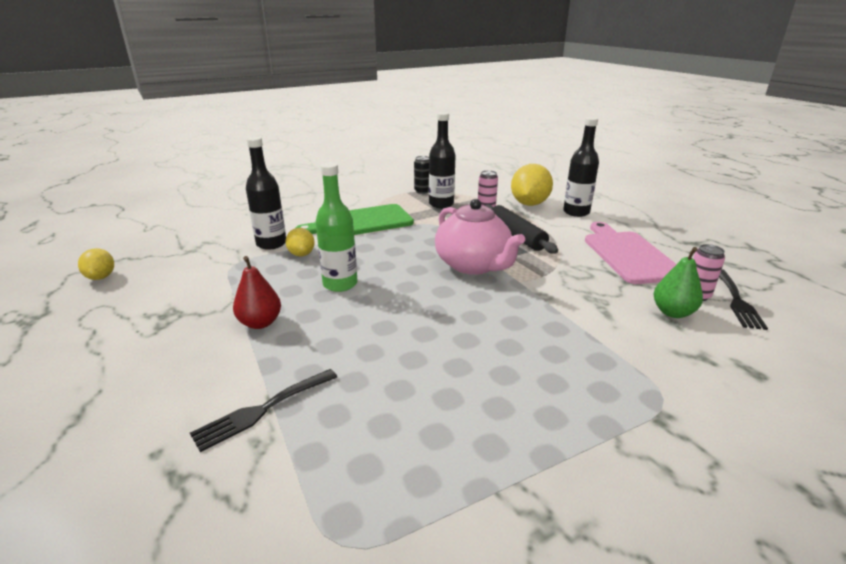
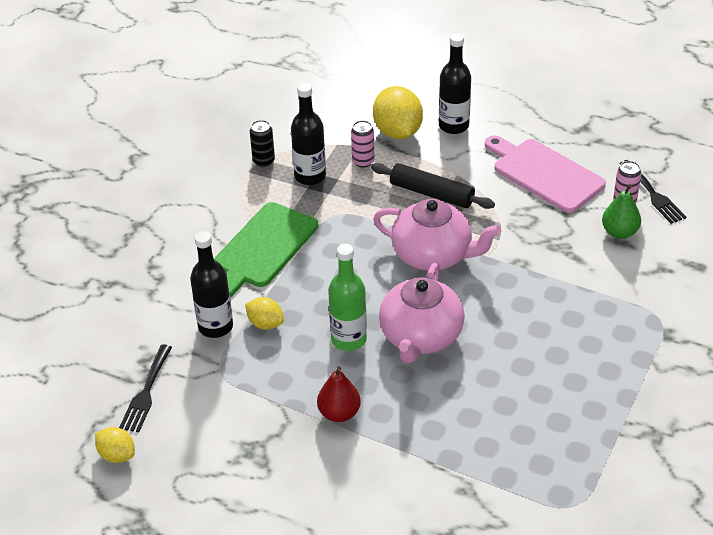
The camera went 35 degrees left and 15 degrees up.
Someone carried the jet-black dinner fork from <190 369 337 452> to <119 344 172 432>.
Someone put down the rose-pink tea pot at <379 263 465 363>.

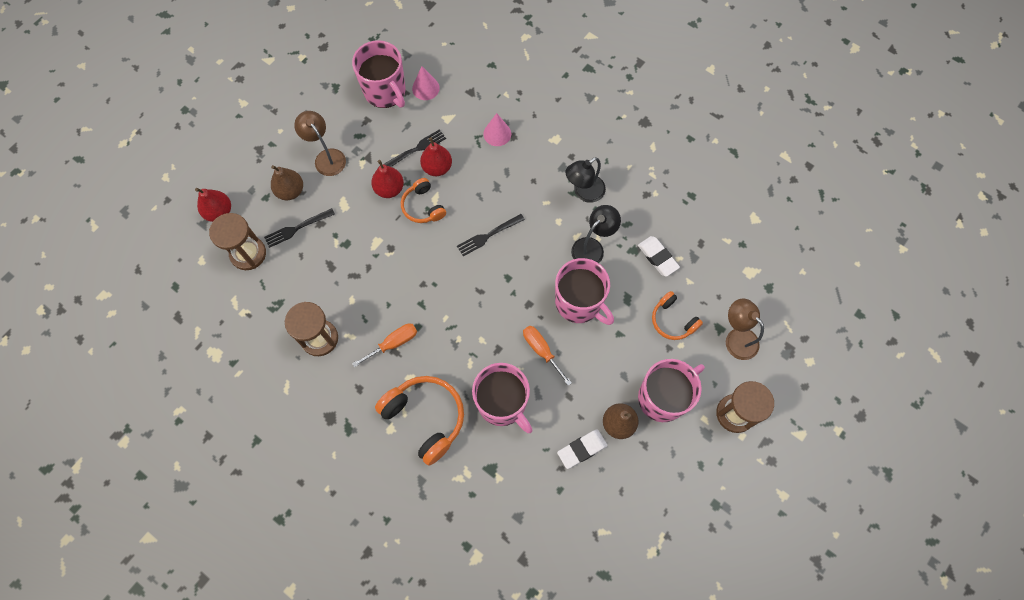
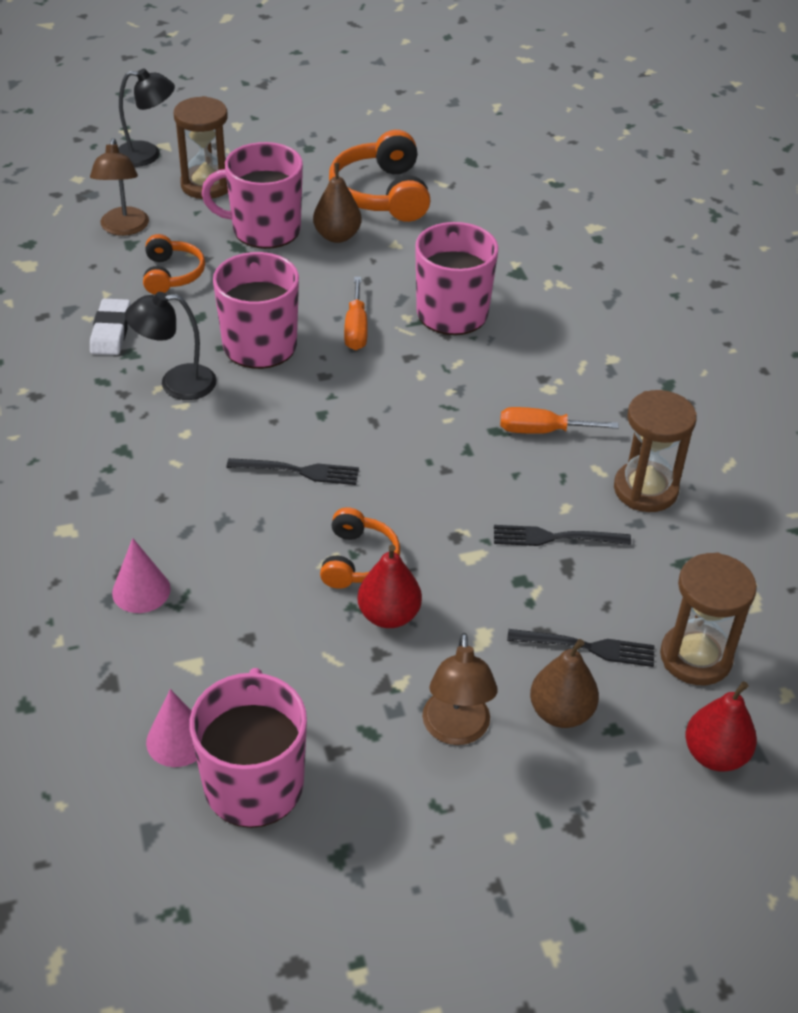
The camera went 145 degrees left and 25 degrees down.
Someone carried the jet-black lamp from <565 157 606 203> to <118 69 175 167>.
Someone carried the orange-coloured headset from <375 376 464 466> to <329 130 430 222>.
Someone carried the jet-black dinner fork from <383 129 446 167> to <494 525 631 546>.
Someone took away the crimson pear at <420 137 452 176>.
Someone took away the snow-white pencil eraser at <557 429 607 469>.

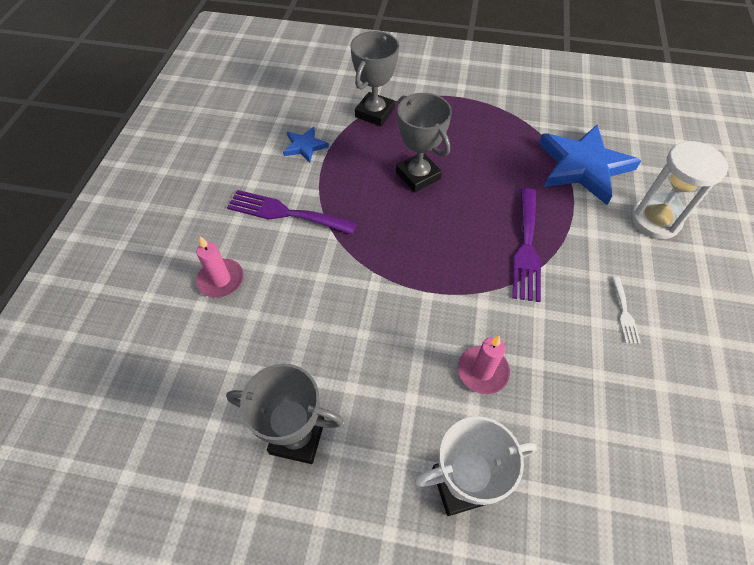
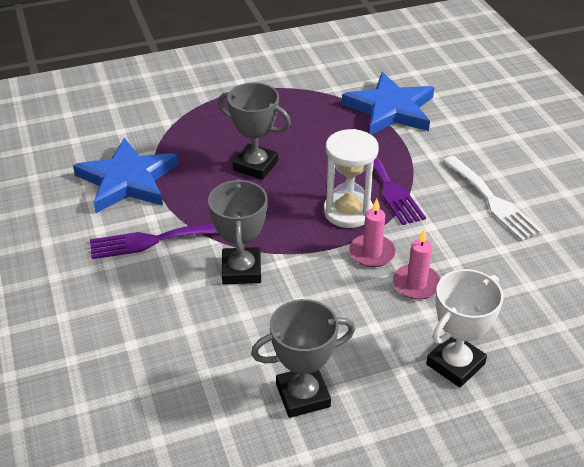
The camera went 30 degrees left and 15 degrees down.
Someone scaled the cobalt star at <283 127 329 163> by 2.09.
Someone carried the ash-grey prize cup from <350 31 399 126> to <208 179 268 284>.
Someone carried the snow-white sandglass from <631 141 728 239> to <324 129 379 228>.
Someone carried the rose-pink wax candle from <196 236 243 298> to <349 199 396 267>.
Someone scaled the snow-white dinner fork at <612 277 641 344> by 1.99.

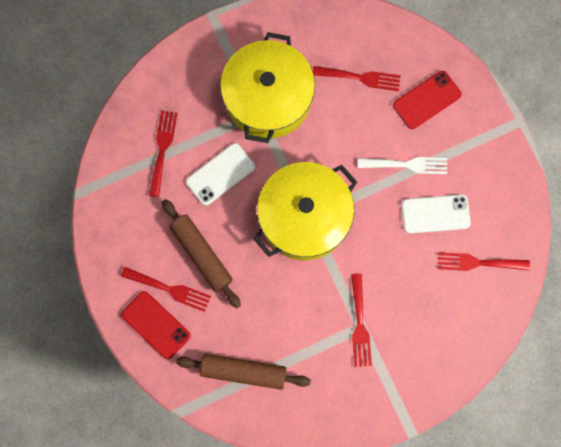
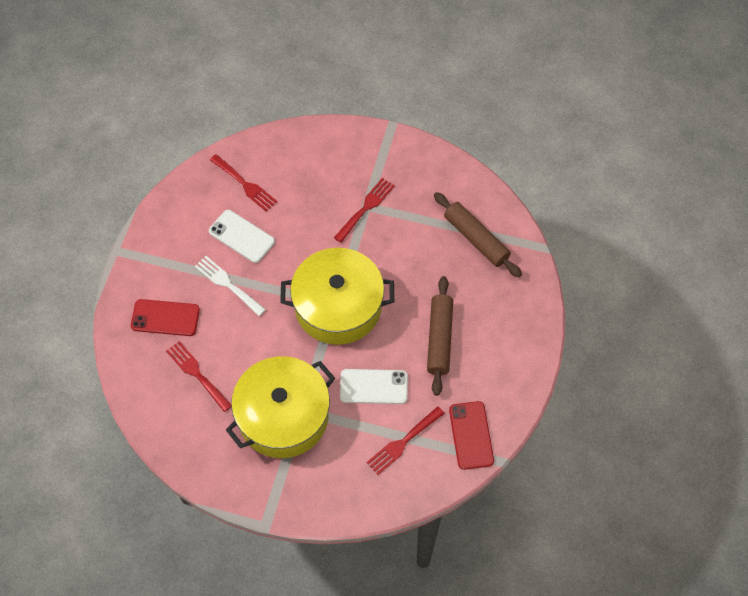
The camera went 140 degrees left and 15 degrees down.
Someone carried the crimson smartphone from <121 291 191 359> to <449 401 494 470>.
Someone took away the crimson dinner fork at <121 267 211 312>.

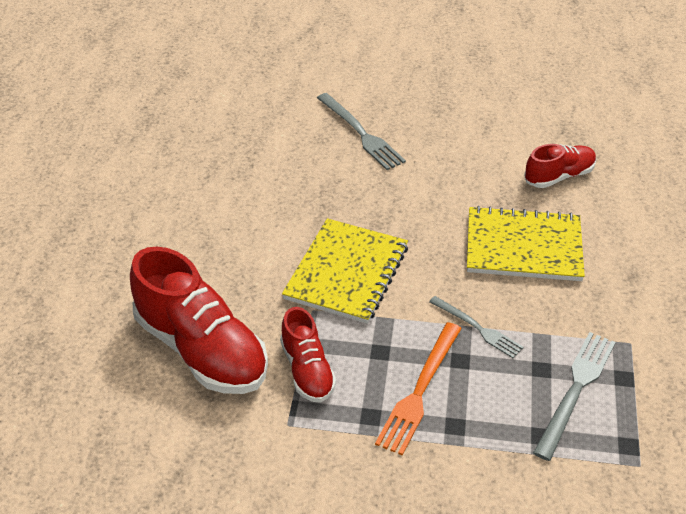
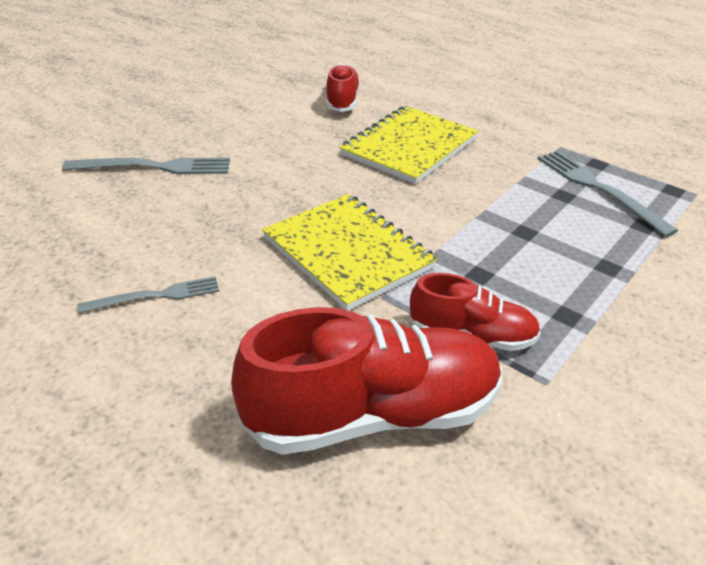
The camera went 60 degrees left and 5 degrees down.
Someone carried the ash-grey dinner fork from <429 296 524 358> to <77 276 219 313>.
Someone took away the orange-coloured dinner fork at <375 322 462 456>.

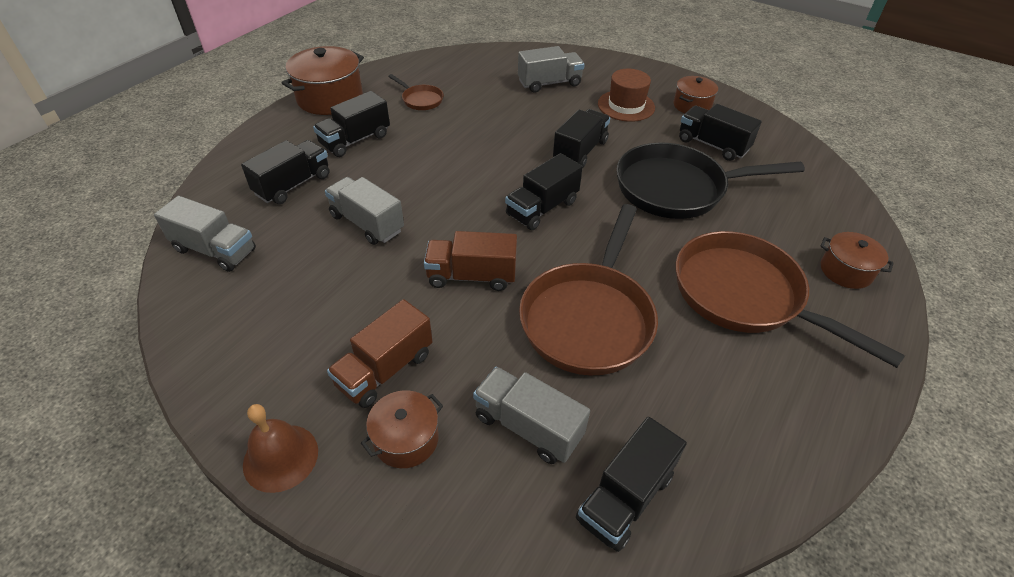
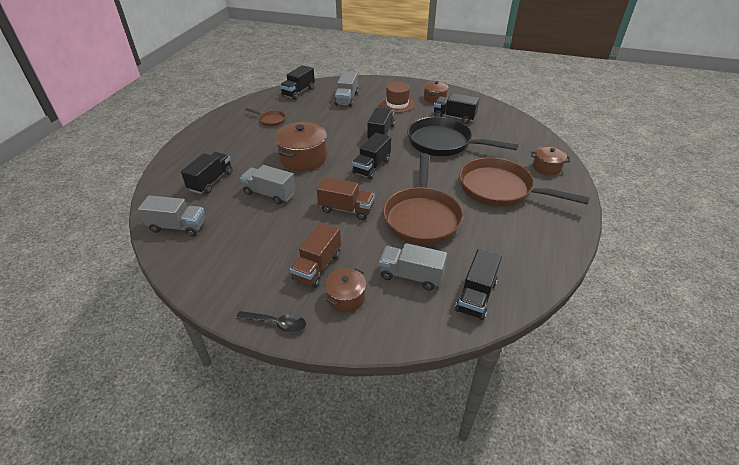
The camera went 15 degrees left and 5 degrees down.
Someone swapped the russet school bell at <243 404 318 493> for the jet-black tablespoon at <236 311 306 332>.
Someone carried the russet stockpot from <282 46 364 115> to <275 122 327 171>.
Someone carried the jet-black lorry from <313 91 390 157> to <280 65 315 100>.
Someone rotated the russet lorry at <424 231 517 291> by 150 degrees counterclockwise.
Someone rotated the ash-grey lorry at <518 46 585 93> by 135 degrees clockwise.
Someone rotated the jet-black frying pan at <616 142 805 219> by 45 degrees clockwise.

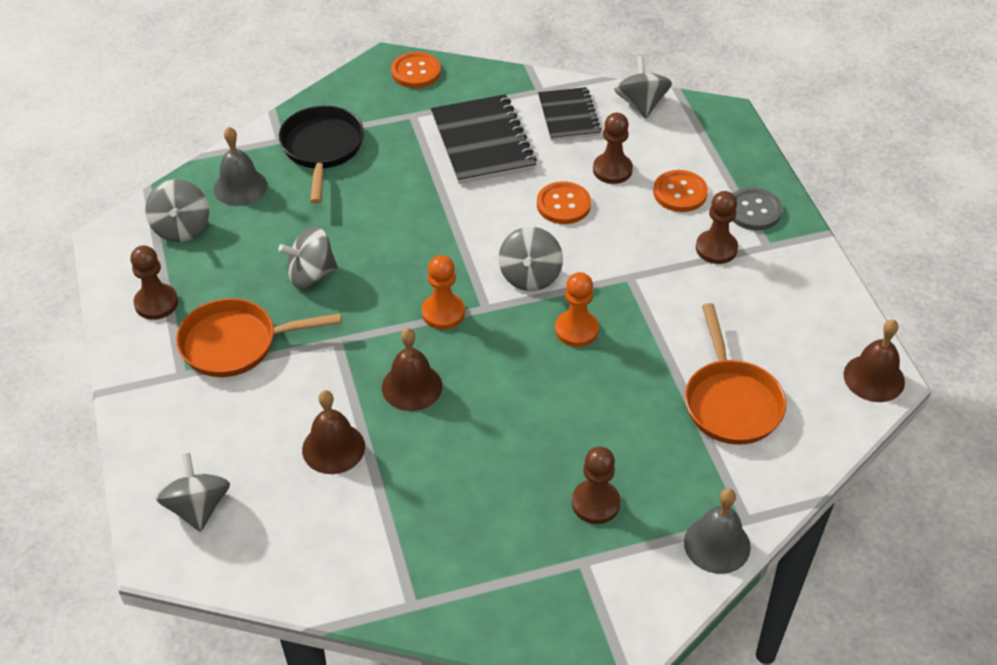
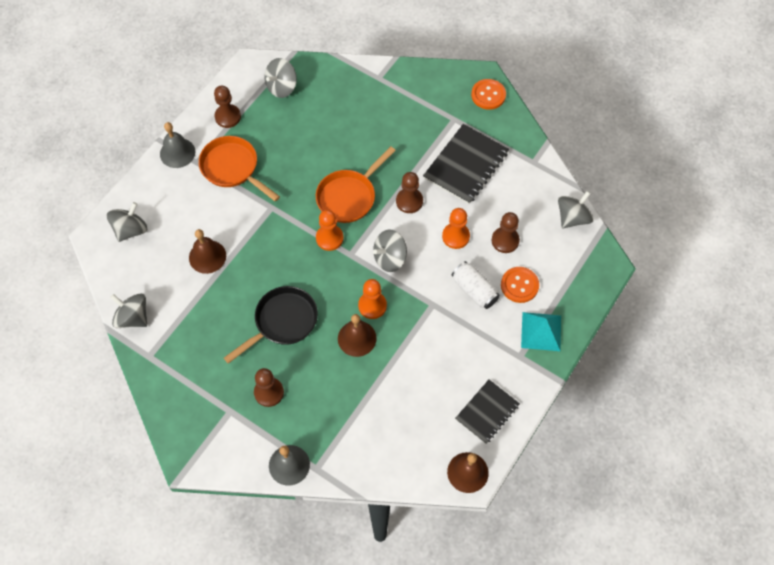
The camera went 50 degrees right and 15 degrees up.
Someone carried the ash-grey toy top from <278 227 338 289> to <110 293 147 328>.
Someone carried the ash-grey school bell from <214 127 267 206> to <160 122 195 168>.
Someone carried the jet-black frying pan from <279 106 364 204> to <224 286 318 364>.
Someone carried the orange-coloured frying pan from <685 303 786 445> to <316 146 396 223>.
Someone carried the russet school bell from <382 328 442 411> to <338 314 377 357>.
Someone carried the russet pawn from <696 191 738 264> to <396 172 423 213>.
Someone swapped the orange-coloured shirt button at <537 181 591 224> for the orange-coloured pawn at <442 208 470 249>.
Someone put down the snow-white soda can at <452 261 500 309>.
Someone carried the jet-black notebook from <538 87 601 141> to <455 380 520 444>.
Someone swapped the ash-grey shirt button at <733 187 782 230> for the turquoise solid pyramid at <521 312 561 351>.

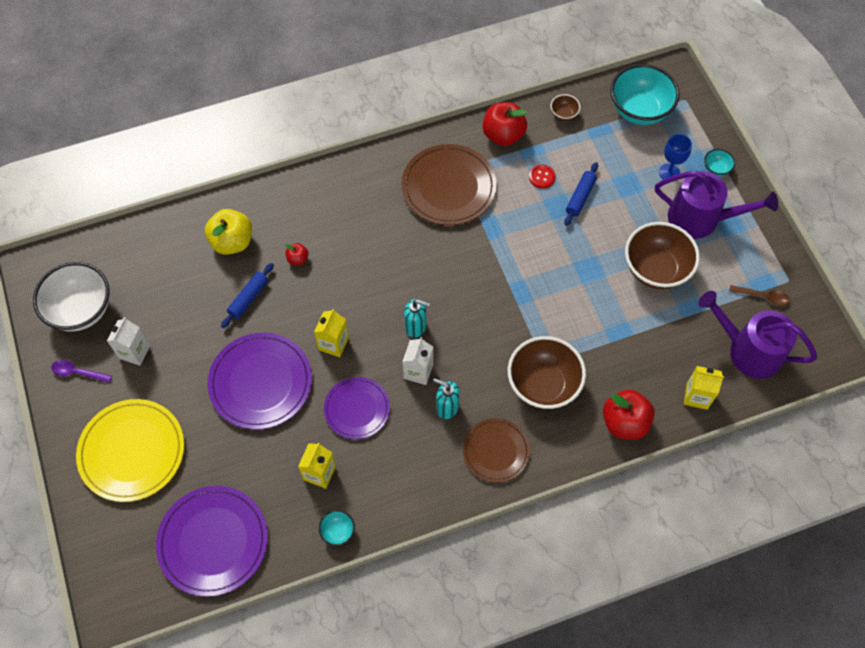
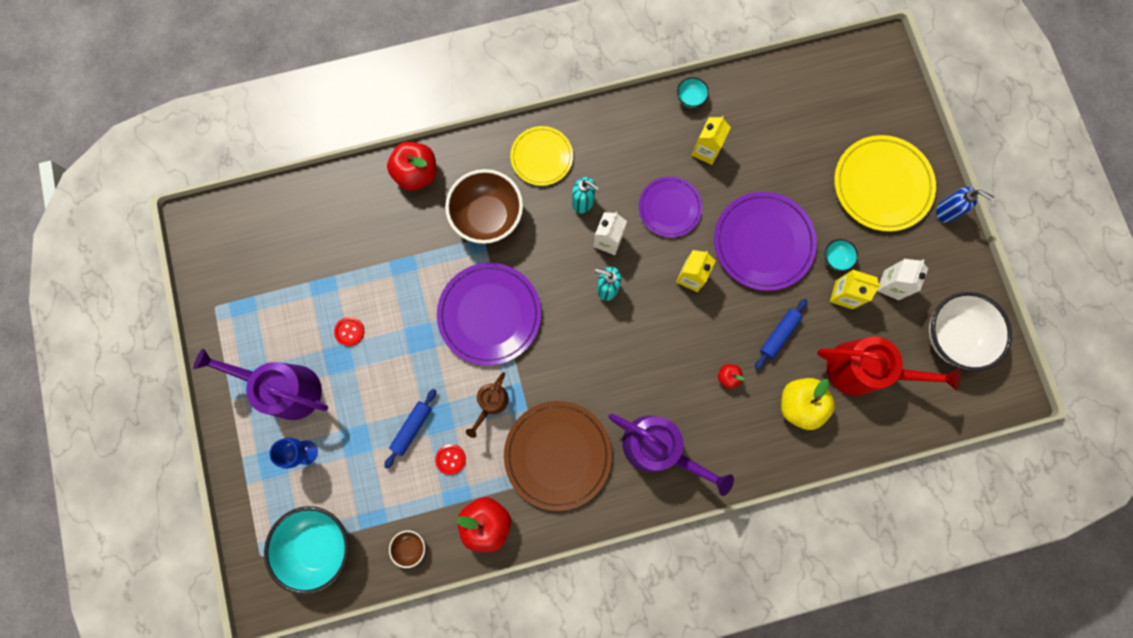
The camera went 175 degrees left and 15 degrees up.
Someone swapped the russet serving bowl at <625 222 700 289> for the crimson shirt button at <334 317 364 346>.
Someone carried the royal purple plate from <156 486 268 597> to <437 263 541 366>.
Someone put down the russet sprinkling can at <466 372 509 438>.
Someone repainted the russet plate at <463 418 530 483>, which became the bright yellow plate at <510 126 573 186>.
Someone carried the royal purple sprinkling can from <699 291 817 379> to <608 414 734 496>.
Someone put down the crimson sprinkling can at <817 337 961 396>.
Someone carried the turquoise serving bowl from <704 149 735 176> to <824 239 858 272>.
Someone carried the bright yellow juice carton from <684 366 724 410> to <830 270 881 309>.
Someone put down the cobalt pump bottle at <936 187 994 223>.
Someone took away the royal purple tablespoon at <51 360 112 383>.
Someone took away the russet tablespoon at <729 285 790 306>.

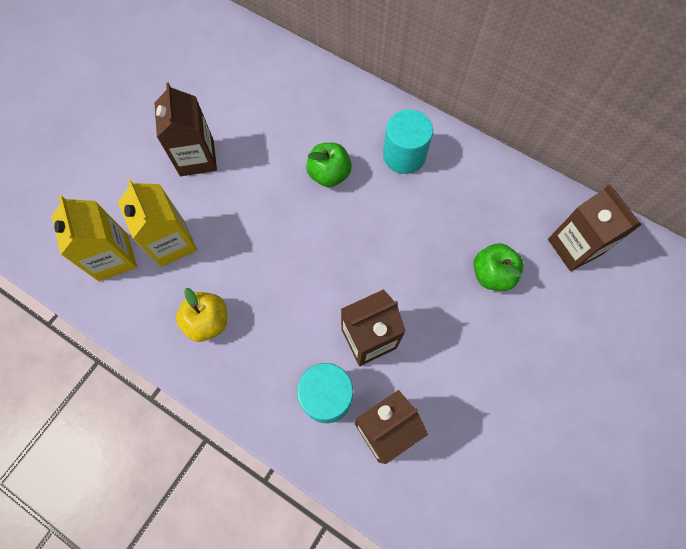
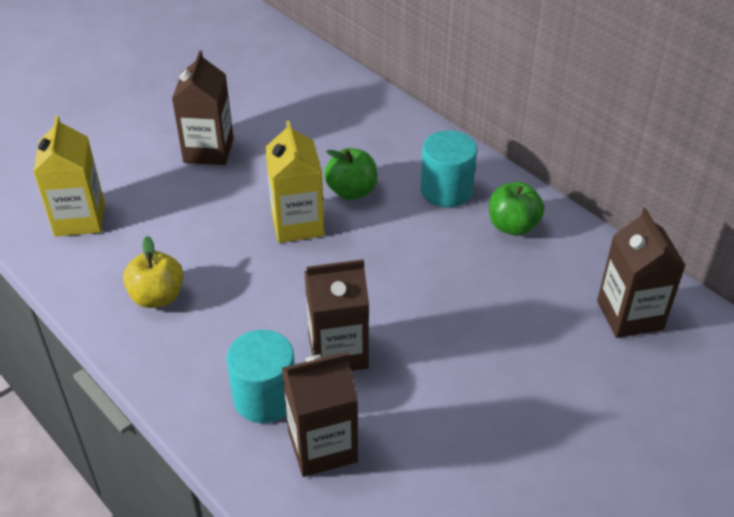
The camera went 15 degrees right and 25 degrees down.
Someone carried the bright yellow juice carton from <118 179 197 267> to <265 121 325 243>.
Someone carried the emerald apple from <473 243 524 291> to <489 182 545 236>.

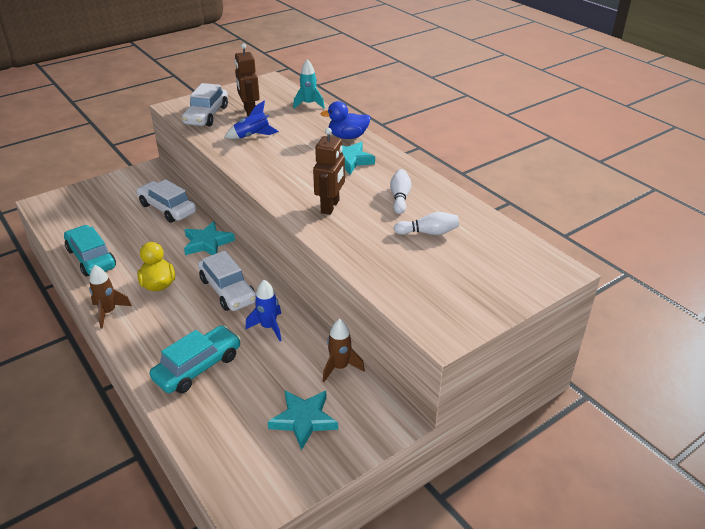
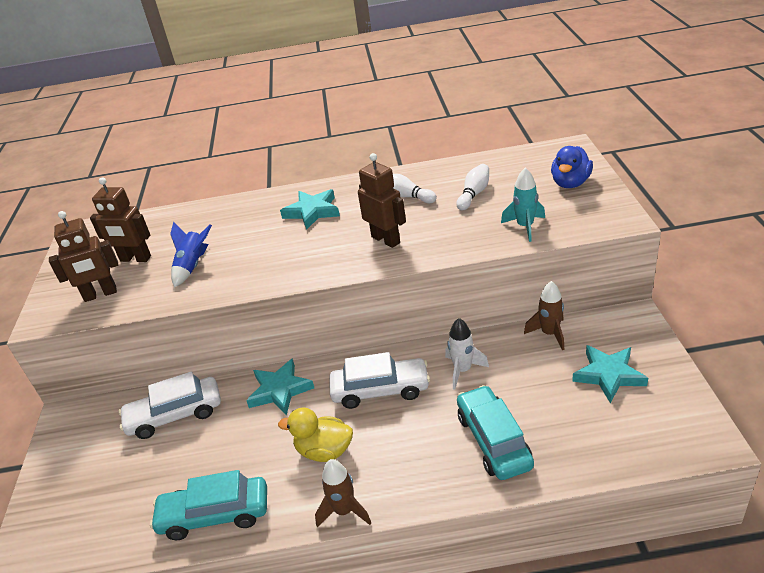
The camera went 55 degrees left and 0 degrees up.
Someone swapped the snow-white toy car at <182 83 228 126> for the russet robot figure at <49 211 118 302>.
Someone repainted the cobalt rocket at <245 280 282 341>, which became the snow-white rocket at <445 318 489 390>.
Someone carried the turquoise rocket from <293 59 325 109> to <501 167 545 242>.
Someone carried the cobalt toy duck from <320 101 371 139> to <551 146 593 188>.

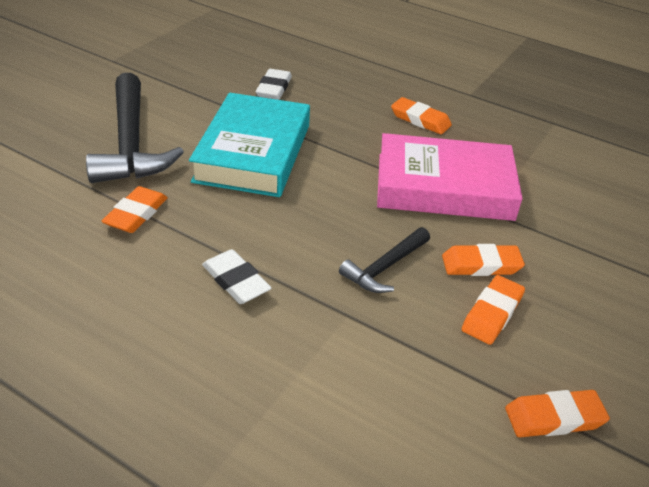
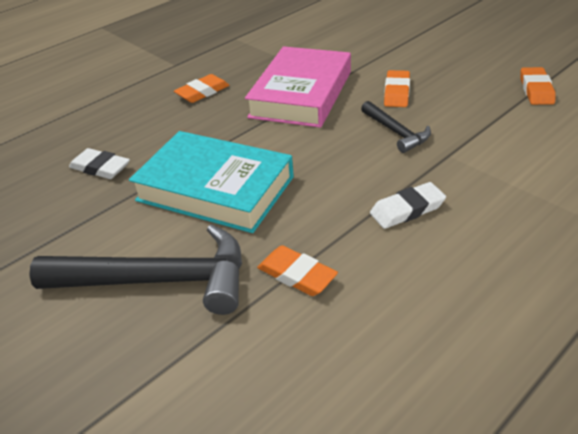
The camera went 70 degrees left and 0 degrees up.
Someone took away the orange-coloured pencil eraser at <461 275 525 345>.

